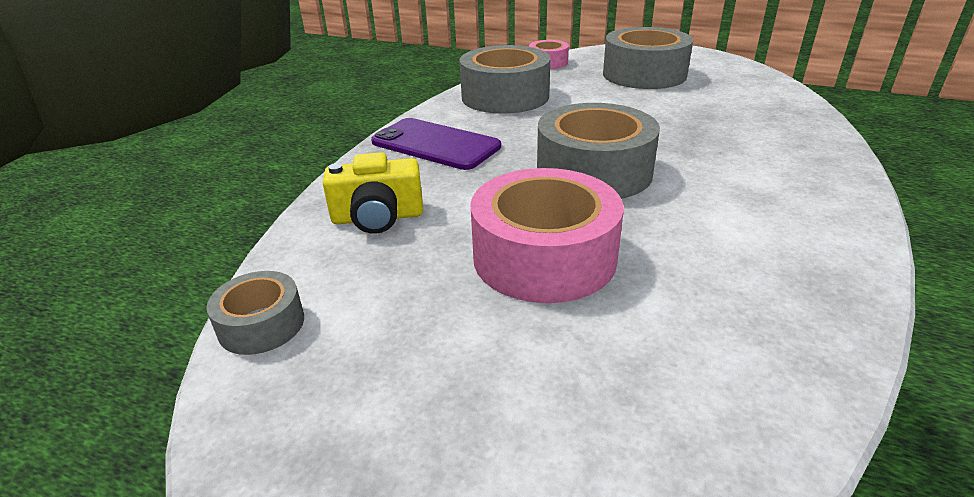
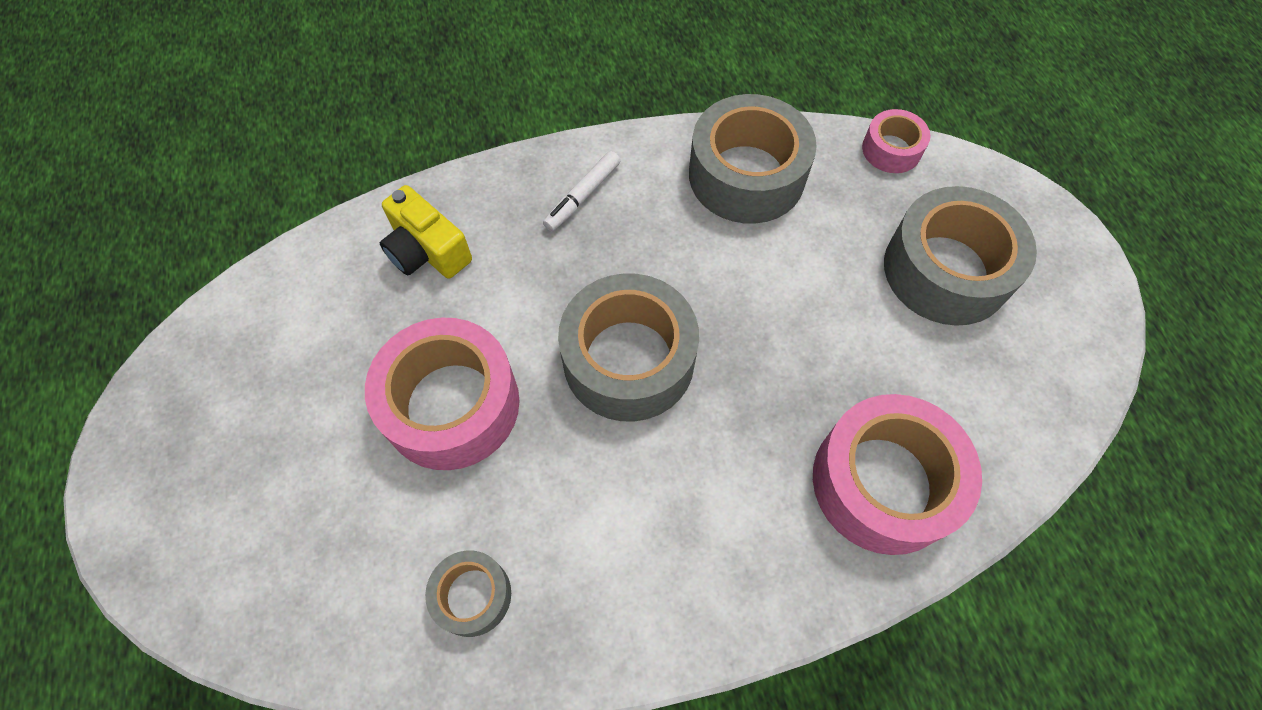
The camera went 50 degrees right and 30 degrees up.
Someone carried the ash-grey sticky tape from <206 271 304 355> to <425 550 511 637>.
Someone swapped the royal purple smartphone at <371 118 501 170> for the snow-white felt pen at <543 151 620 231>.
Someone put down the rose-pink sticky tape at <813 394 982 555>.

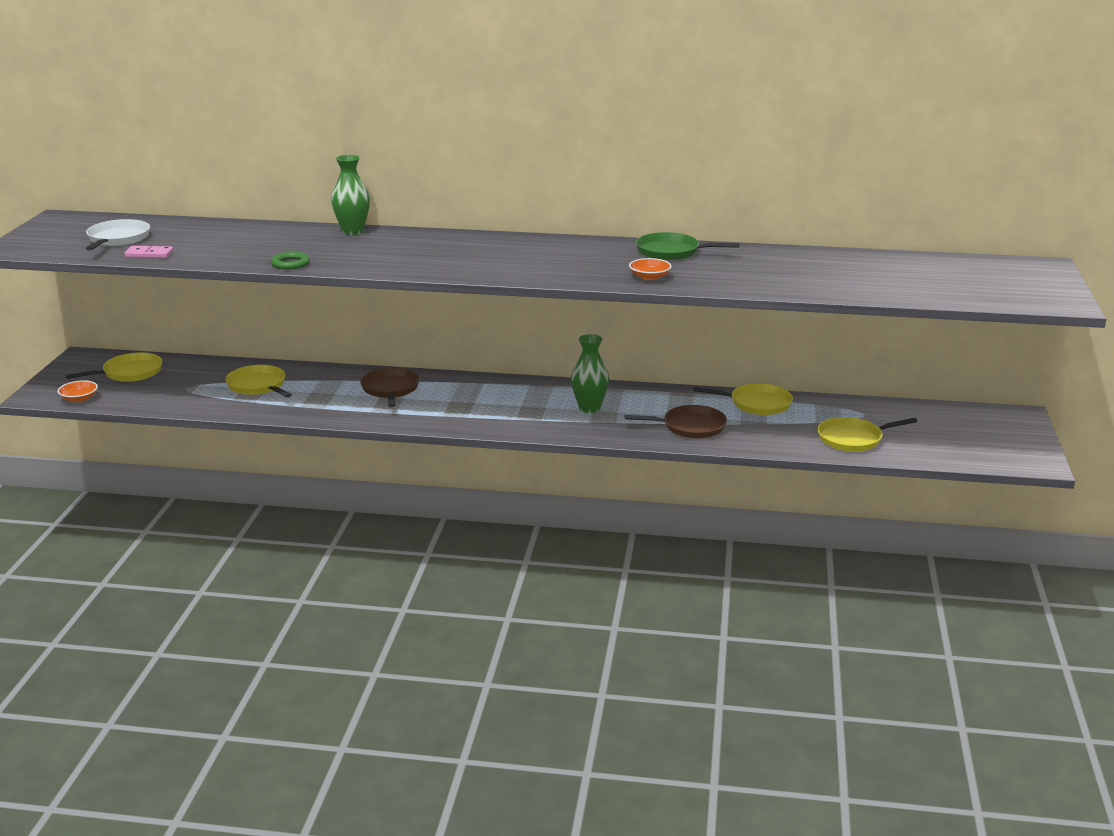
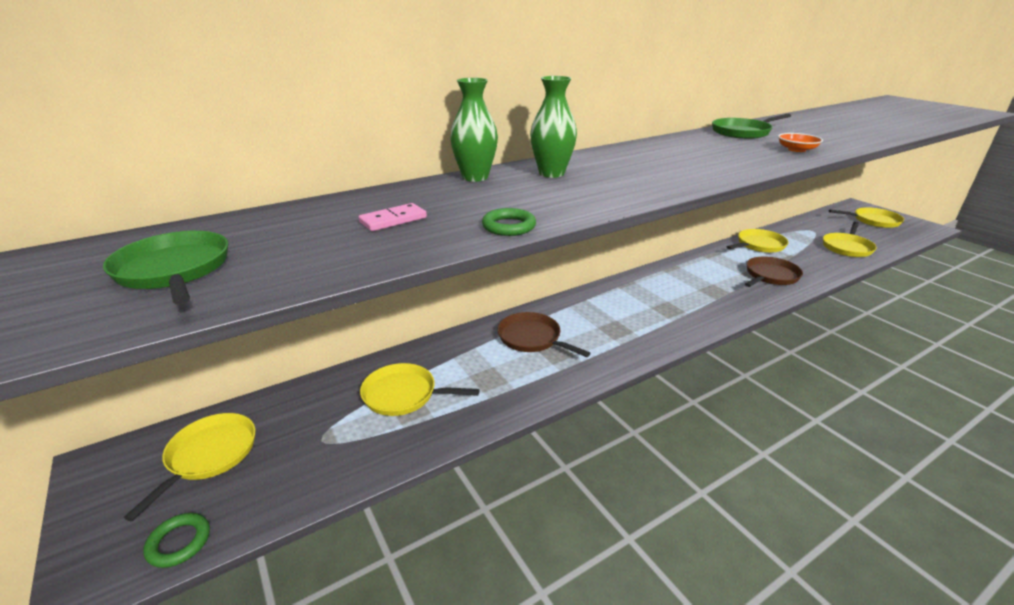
The camera went 40 degrees left and 5 degrees up.
Someone repainted the snow-white frying pan at <86 219 150 250>, which became the emerald frying pan at <103 231 228 304>.
Someone swapped the orange-coloured serving bowl at <58 380 98 402> for the emerald ring at <143 513 210 568>.
Someone carried the rose-pink domino from <124 246 173 258> to <358 203 427 231>.
Someone carried the emerald flower vase from <571 334 609 413> to <530 76 577 178>.
Someone put down the bright yellow frying pan at <829 207 904 228>.

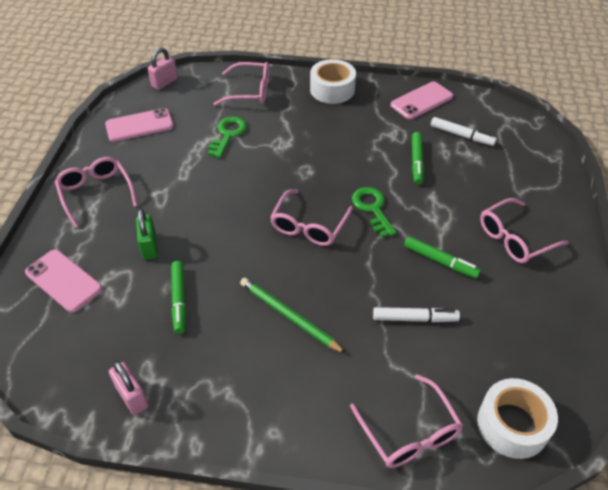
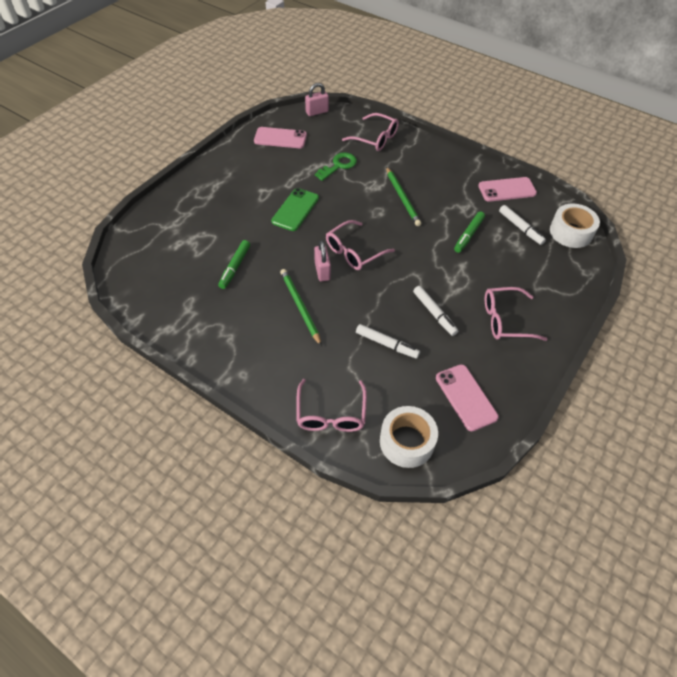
The camera went 25 degrees right and 5 degrees up.
Someone put down the emerald smartphone at <271 188 319 231>.
Someone carried the rose-pink lock from <109 361 149 415> to <314 240 331 281>.
Someone put down the emerald pencil at <386 167 421 226>.
Someone repainted the emerald felt pen at <404 236 481 279>, which became the snow-white felt pen at <413 286 458 336>.
Someone carried the rose-pink smartphone from <25 250 102 313> to <436 364 499 431>.
Someone carried the snow-white sticky tape from <310 59 356 104> to <550 203 600 248>.
Someone took away the rose-pink spectacles at <55 157 138 228>.
Someone took away the emerald lock at <136 209 158 260>.
Someone took away the emerald latchkey at <352 187 397 238>.

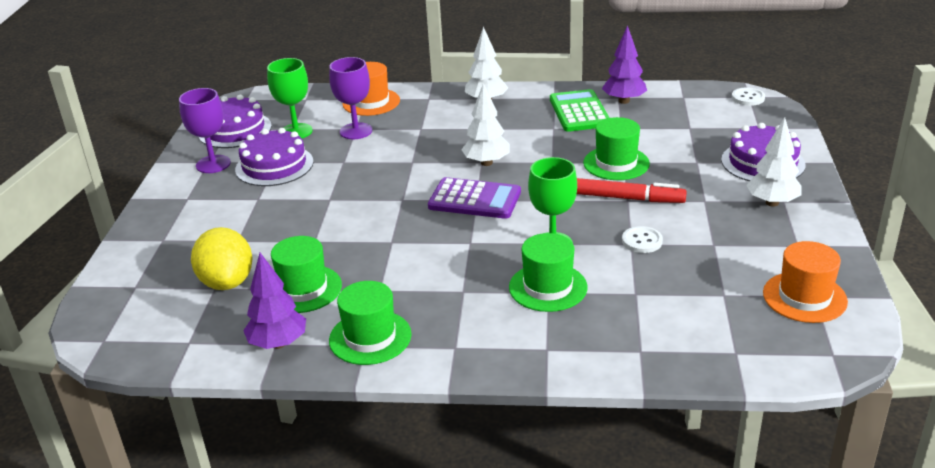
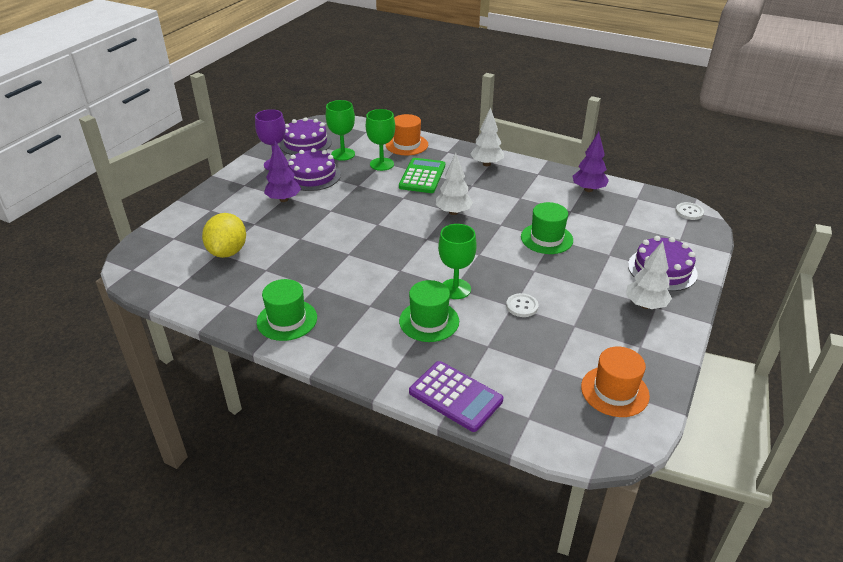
The camera went 20 degrees right and 5 degrees up.
Someone carried the royal purple tree from <243 253 306 349> to <264 141 301 202>.
Someone repainted the royal purple chalice at <329 57 373 139>, which became the emerald chalice at <366 109 395 171>.
Someone carried the emerald pocket calculator from <550 89 609 132> to <399 158 445 193>.
Someone carried the royal purple pocket calculator from <428 177 521 219> to <409 361 503 432>.
Someone took away the emerald tall hat at <271 236 342 313>.
Someone took away the crimson felt pen at <577 178 687 203>.

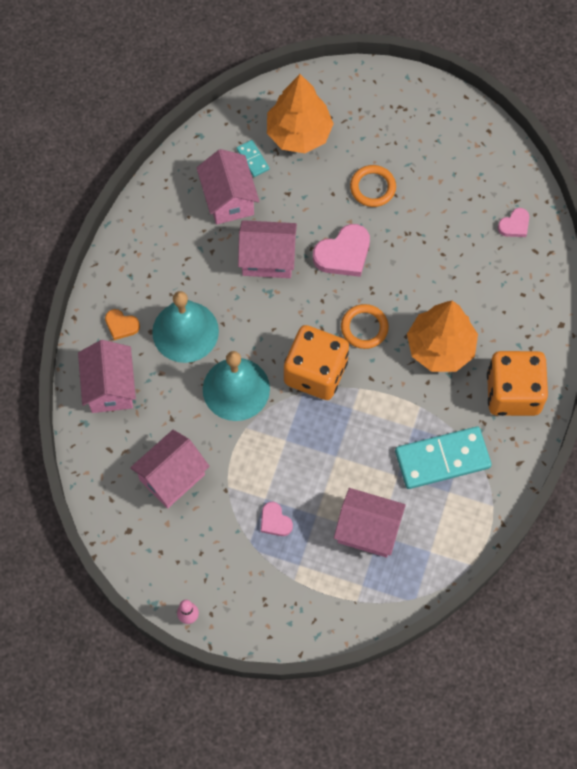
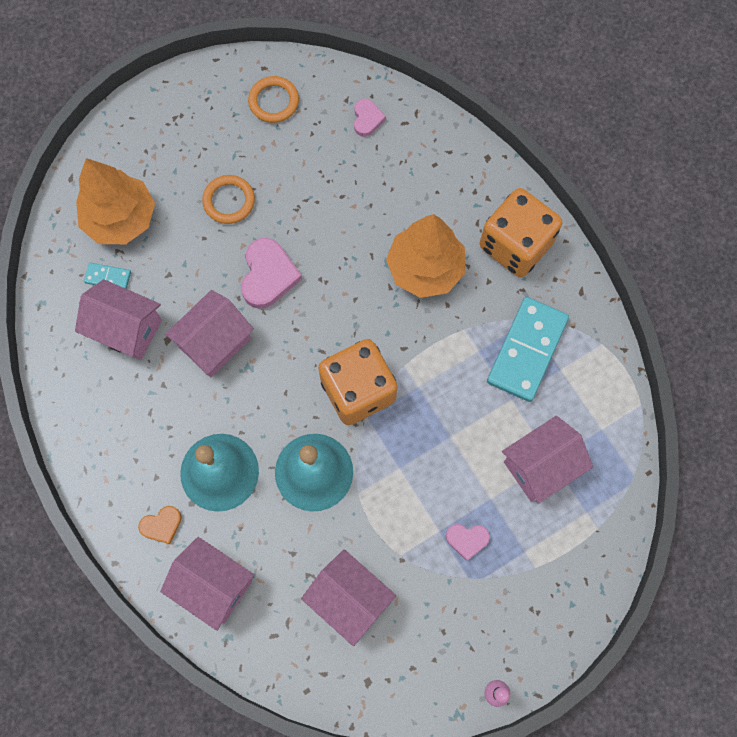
The camera went 50 degrees left and 5 degrees up.
Someone carried the orange-coloured ring from <341 304 389 349> to <248 76 299 123>.
Someone rotated the rose-pink house at <130 430 210 508> by 45 degrees counterclockwise.

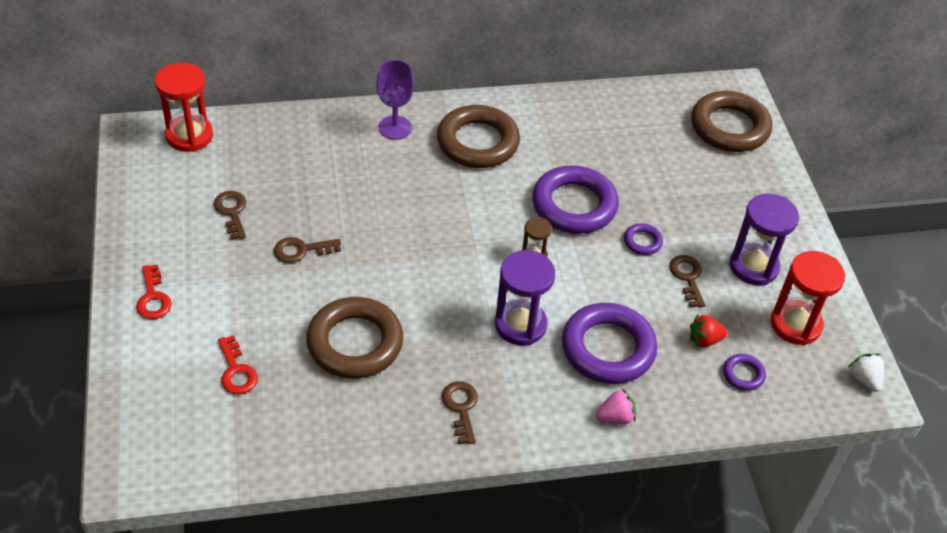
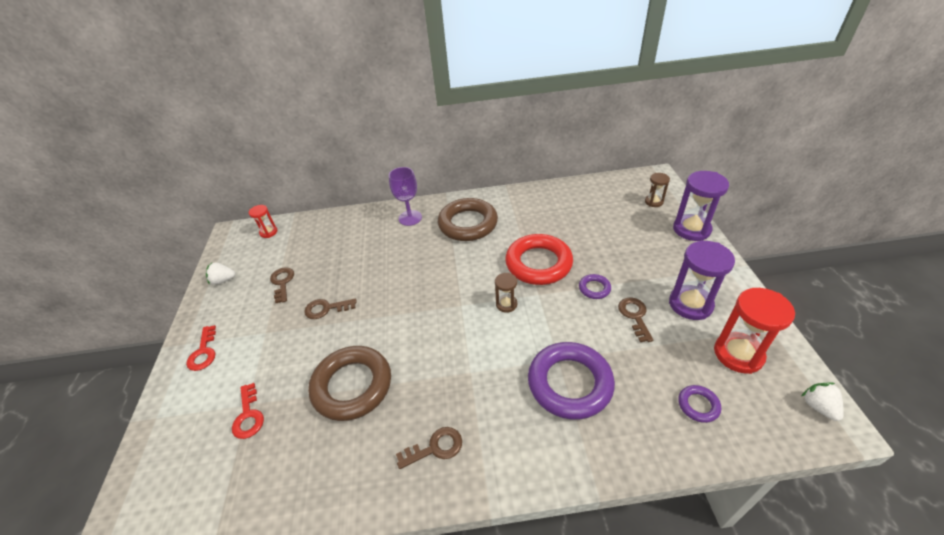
The camera went 10 degrees right and 5 degrees down.
Someone put down the snow-white toy strawberry at <206 263 235 285>.
Someone scaled the crimson sandglass at <155 62 213 152> by 0.54.
Someone rotated the russet latchkey at <442 381 478 444> by 75 degrees clockwise.
Someone repainted the royal purple ring at <532 165 619 234>, which became the crimson ring at <505 234 573 285>.
Someone swapped the russet ring at <691 91 772 152> for the russet sandglass at <645 173 670 207>.
Someone carried the royal purple sandglass from <495 250 555 345> to <673 171 729 241>.
Someone took away the rose-pink toy strawberry at <596 388 636 424>.
Someone took away the crimson toy strawberry at <690 315 728 348>.

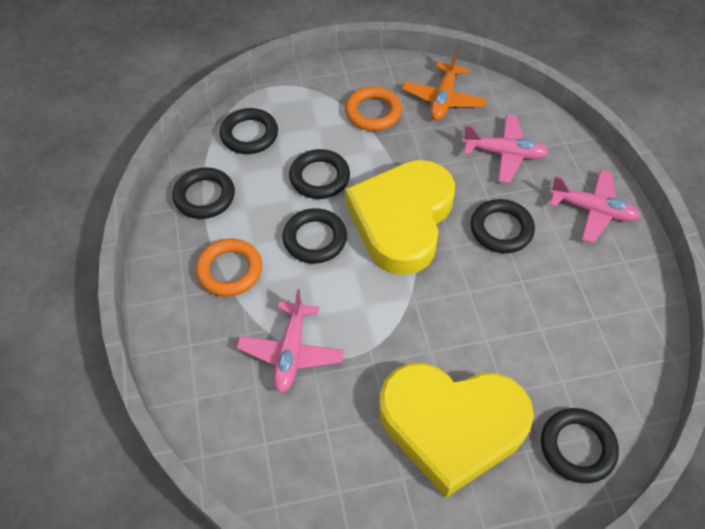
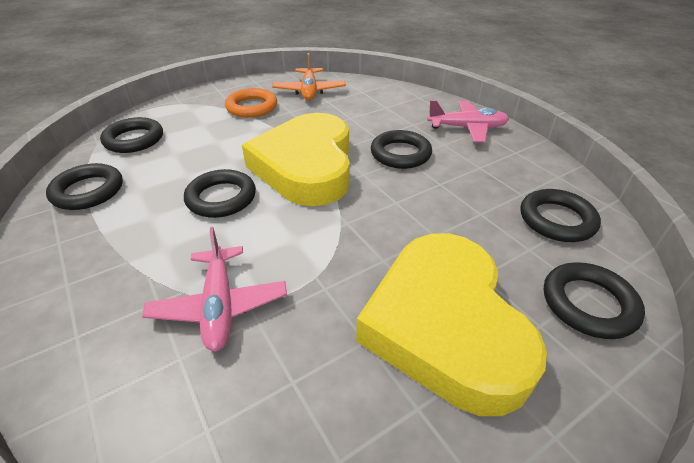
The camera went 20 degrees left and 15 degrees down.
Someone rotated the bright yellow love heart at <379 363 534 498> by 90 degrees clockwise.
Someone carried the jet-black ring from <289 149 350 199> to <520 189 601 242>.
Someone took away the orange-coloured ring at <196 238 262 297>.
Someone took away the rose-pink aeroplane at <462 115 549 183>.

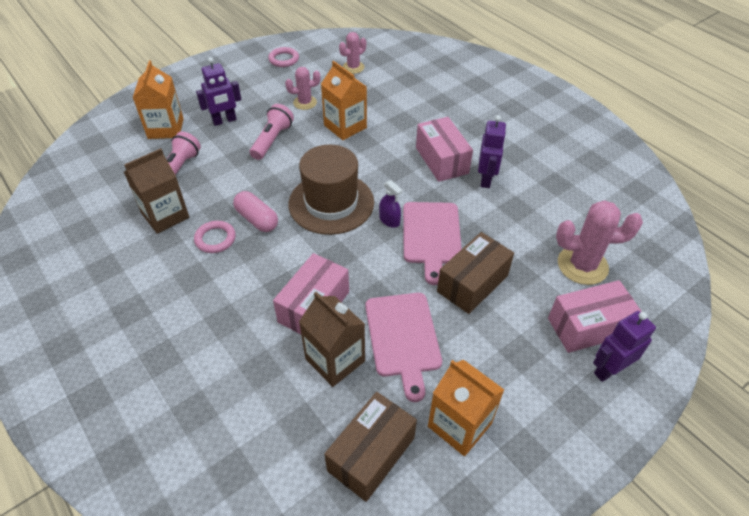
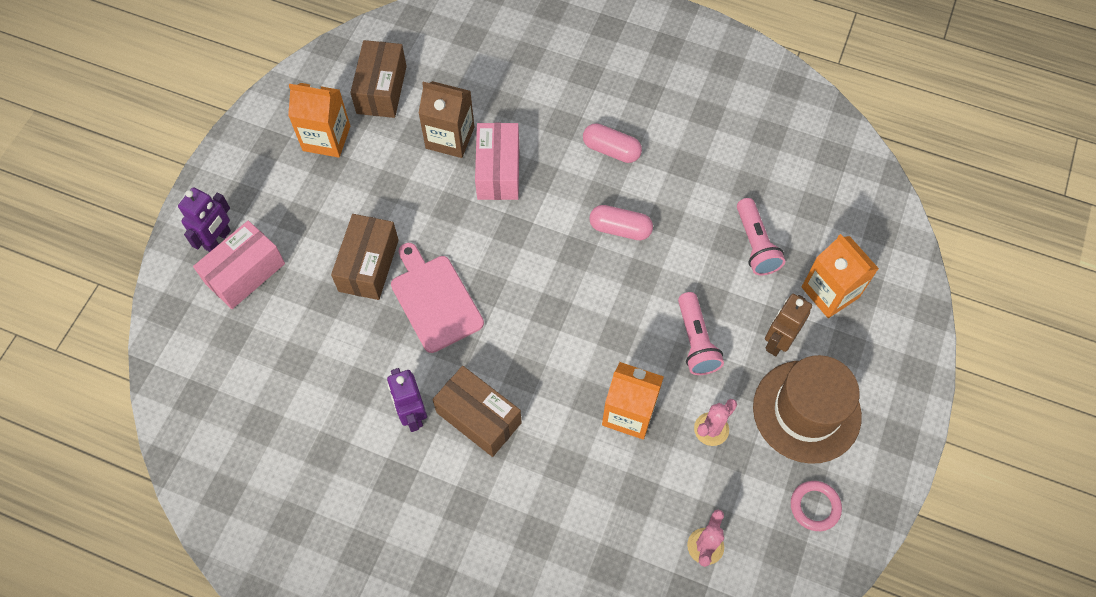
The camera went 150 degrees right and 15 degrees up.
Someone repainted the rose-pink package at <416 117 473 182>, which became the russet package at <432 366 522 457>.
Someone put down the rose-pink pill shape at <583 123 642 163>.
Someone carried the russet tall hat from <288 145 374 235> to <753 355 862 464>.
Someone repainted the royal purple robot figure at <196 57 241 126>, which became the russet robot figure at <765 294 812 356>.
Someone took away the russet juice carton at <124 148 189 234>.
Someone took away the rose-pink ring at <194 221 236 253>.
Someone took away the rose-pink chopping board at <365 293 442 402>.
Someone took away the royal purple spray cleaner at <379 180 403 228>.
Someone took away the rose-pink saguaro cactus at <556 200 643 285>.

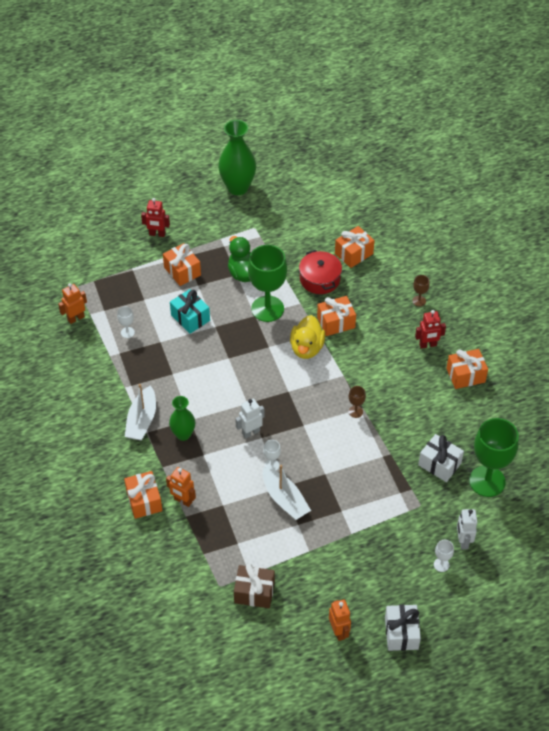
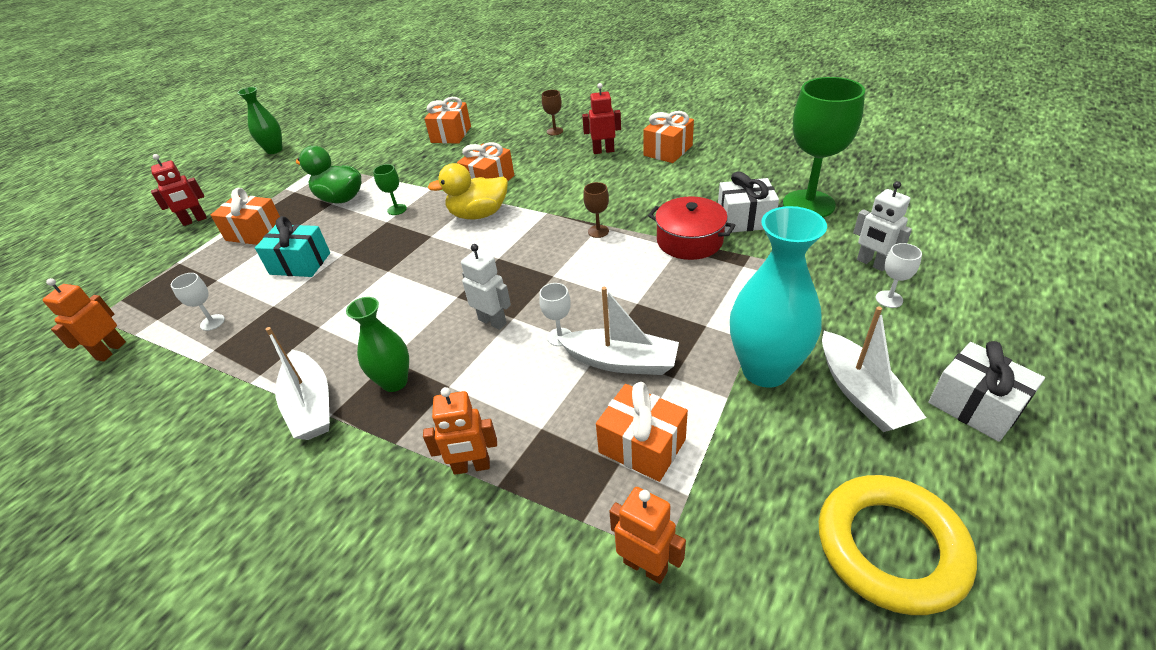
The camera went 35 degrees left and 10 degrees down.
Someone scaled the emerald flower vase at <218 120 256 195> by 0.60.
Someone scaled the emerald chalice at <248 245 287 322> by 0.42.
Someone rotated the bright yellow toy duck at <290 315 325 359> by 105 degrees clockwise.
Someone rotated the snow-white robot figure at <235 399 265 439> by 105 degrees clockwise.
Someone rotated the crimson robot figure at <415 310 446 349> by 135 degrees counterclockwise.
Someone carried the orange-coloured present from <124 471 162 519> to <596 382 688 482>.
Someone carried the orange-coloured robot figure from <329 599 351 641> to <609 487 686 584>.
Someone carried the crimson stockpot from <299 250 342 294> to <648 196 736 260>.
Someone put down the turquoise flower vase at <730 206 827 388>.
Someone put down the bright yellow ring at <819 475 977 615>.
Someone put down the snow-white boat at <822 306 926 432>.
Someone took away the russet present at <234 564 275 608>.

